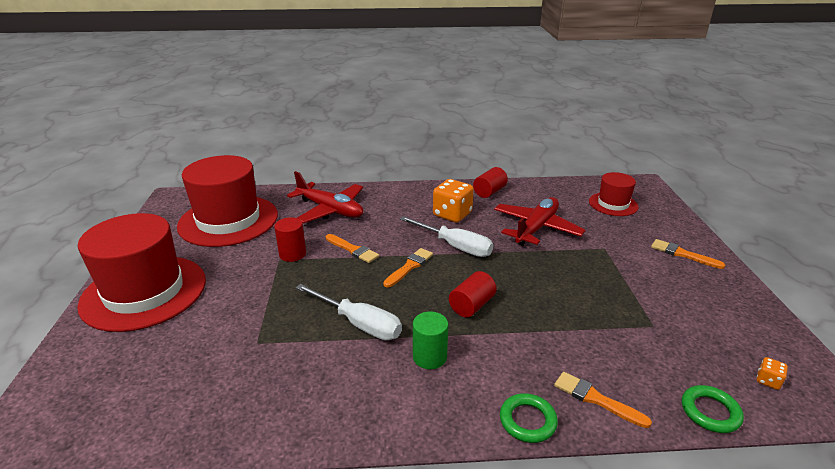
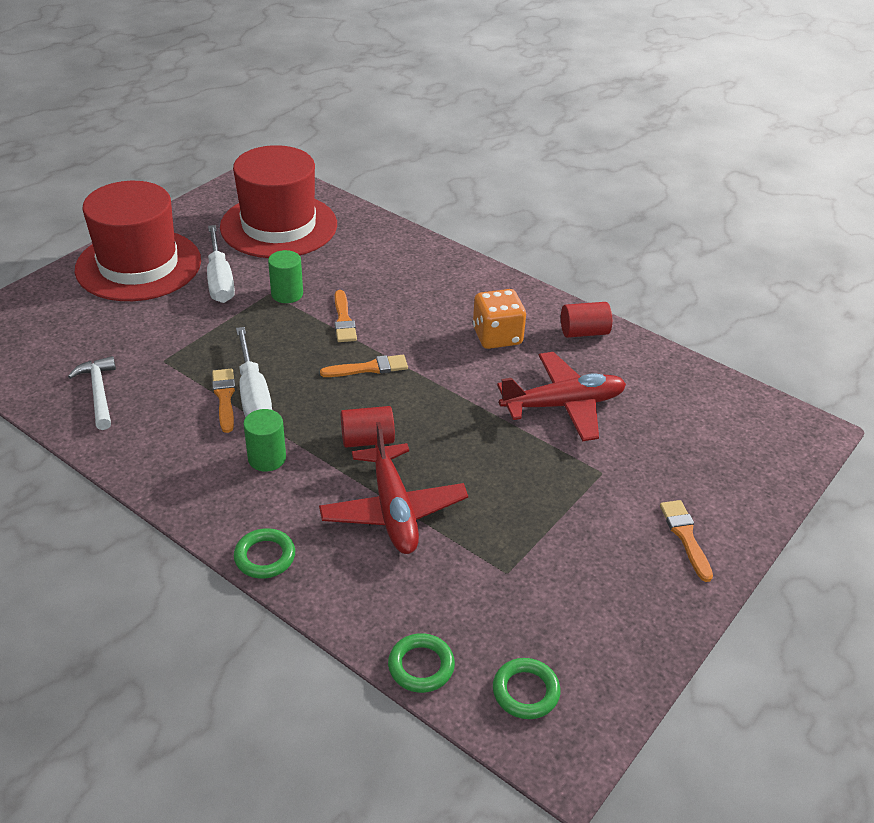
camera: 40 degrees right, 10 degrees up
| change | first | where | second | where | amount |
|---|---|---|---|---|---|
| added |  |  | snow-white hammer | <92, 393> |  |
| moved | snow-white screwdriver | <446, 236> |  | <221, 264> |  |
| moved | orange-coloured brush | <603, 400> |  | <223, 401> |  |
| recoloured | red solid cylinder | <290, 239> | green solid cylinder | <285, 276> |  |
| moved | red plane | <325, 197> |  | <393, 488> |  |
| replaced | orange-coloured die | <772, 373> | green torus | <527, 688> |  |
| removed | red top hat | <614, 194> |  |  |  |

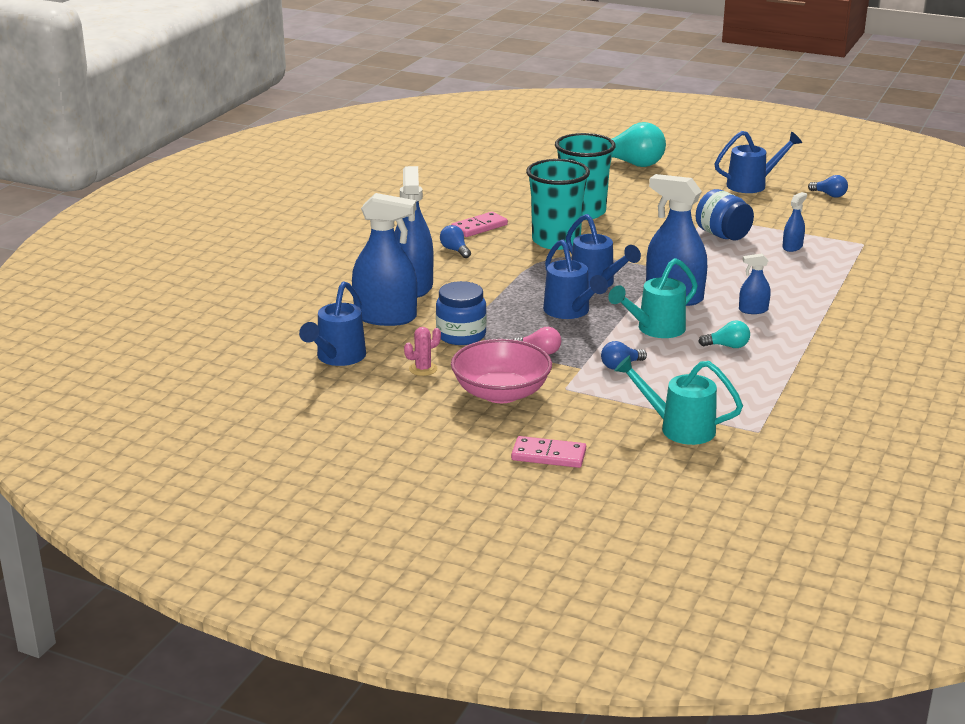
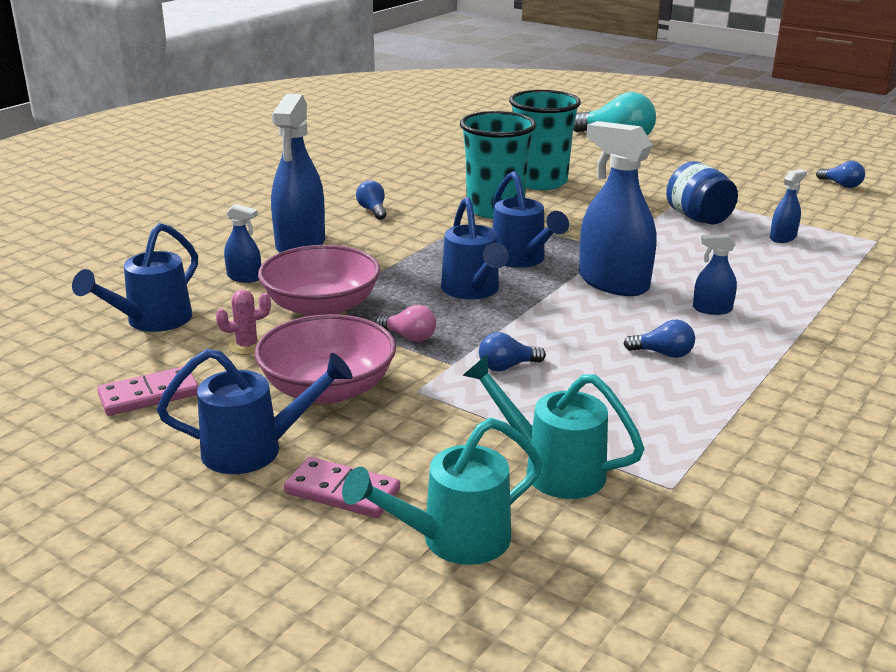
camera: 10 degrees right, 0 degrees up
| change | first | where | second | where | amount |
|---|---|---|---|---|---|
| moved | rose-pink domino tile | <479, 224> |  | <147, 391> |  |
| moved | cobalt watering can | <758, 162> |  | <255, 411> |  |
| resized | cobalt sprayer | <384, 259> |  | <242, 243> | x0.48 |
| replaced | cobalt jam jar | <461, 313> | rose-pink bowl | <319, 281> |  |
| moved | turquoise watering can | <653, 298> |  | <442, 491> |  |
| recoloured | turquoise bulb | <724, 334> | cobalt bulb | <659, 339> |  |

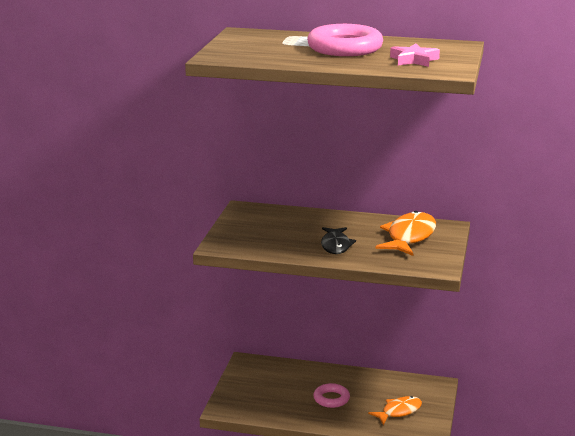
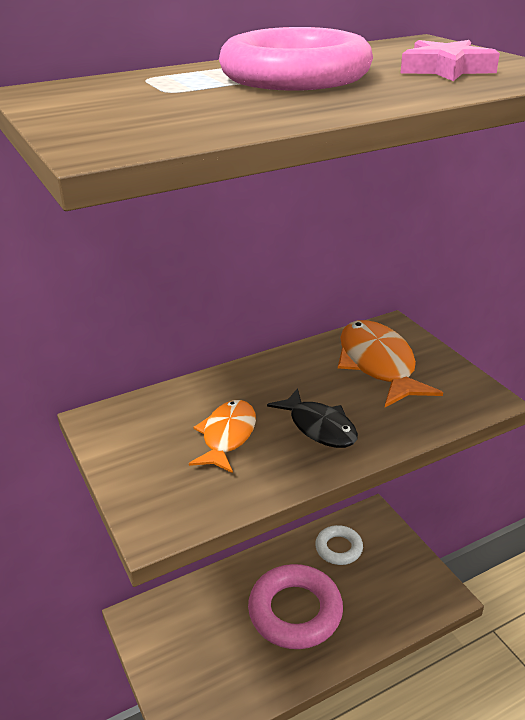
camera: 40 degrees left, 10 degrees up
| change | first | where | second | where | amount |
|---|---|---|---|---|---|
| moved | orange-coloured toy fish | <395, 410> |  | <222, 436> |  |
| resized | rose-pink torus | <331, 395> |  | <295, 606> | x1.81 |
| added |  |  | snow-white torus | <339, 545> |  |

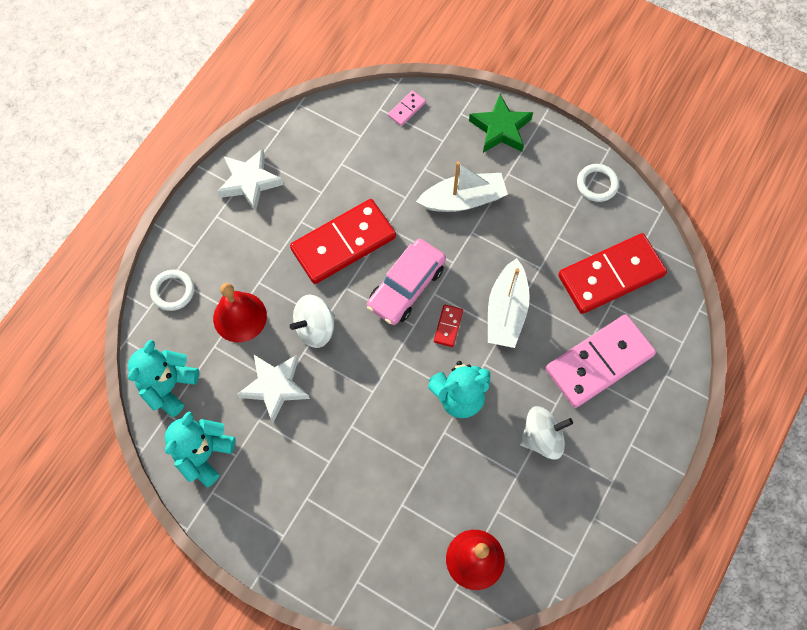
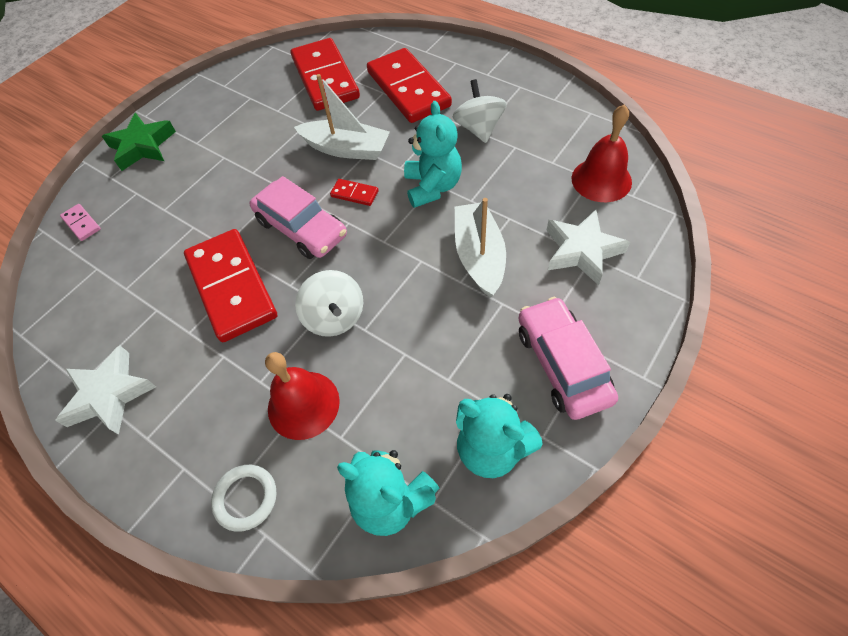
camera: 80 degrees left, 10 degrees down
| change | first | where | second | where | amount |
|---|---|---|---|---|---|
| recoloured | rose-pink domino tile | <600, 361> | red domino tile | <409, 85> |  |
| moved | snow-white sailboat | <462, 186> |  | <480, 247> |  |
| added |  |  | rose-pink toy car | <568, 358> |  |
| moved | snow-white five-pointed star | <273, 389> |  | <588, 247> |  |
| removed | snow-white torus | <598, 183> |  |  |  |

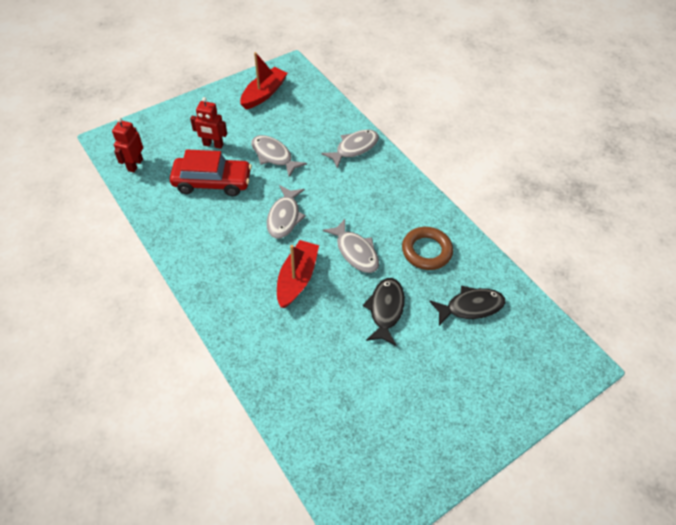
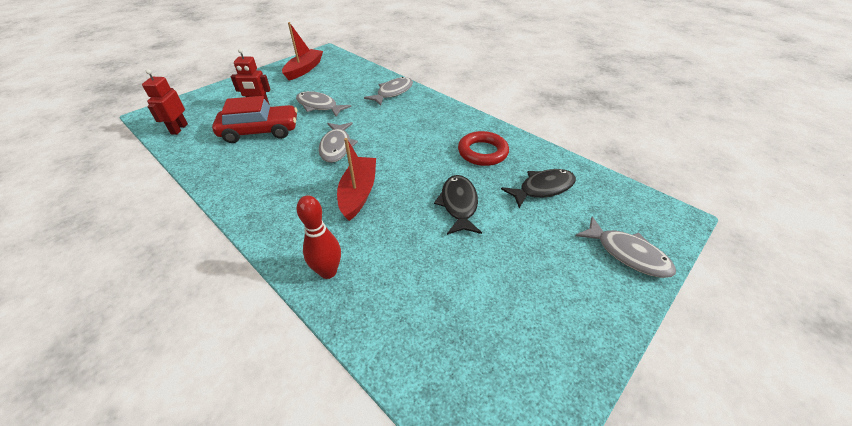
camera: 10 degrees left, 10 degrees down
| change | first | where | second | where | amount |
|---|---|---|---|---|---|
| added |  |  | red bowling pin | <318, 237> |  |
| recoloured | brown torus | <427, 248> | red torus | <483, 148> |  |
| moved | grey toy fish | <351, 246> |  | <625, 247> |  |

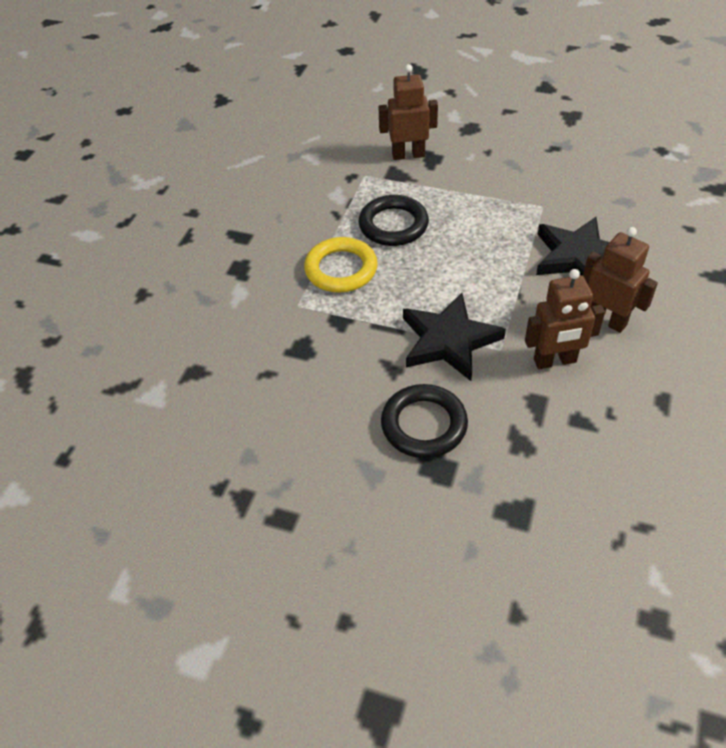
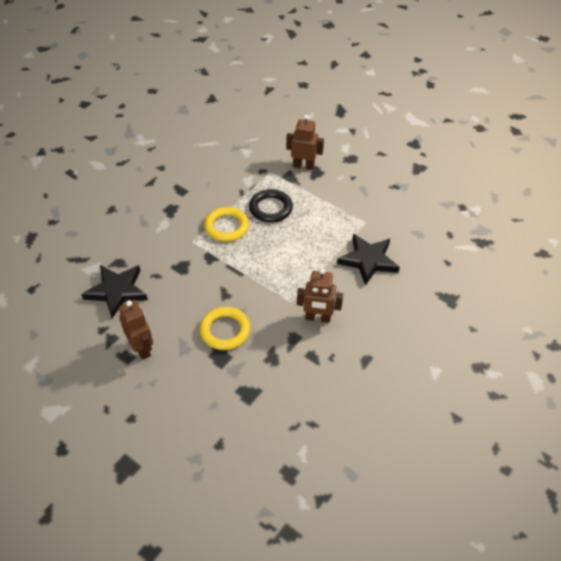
camera: 15 degrees right, 0 degrees up
| change | first | where | second | where | amount |
|---|---|---|---|---|---|
| moved | jet-black five-pointed star | <454, 337> |  | <114, 291> |  |
| moved | brown toy robot | <620, 280> |  | <136, 330> |  |
| recoloured | jet-black torus | <424, 421> | bright yellow torus | <225, 328> |  |

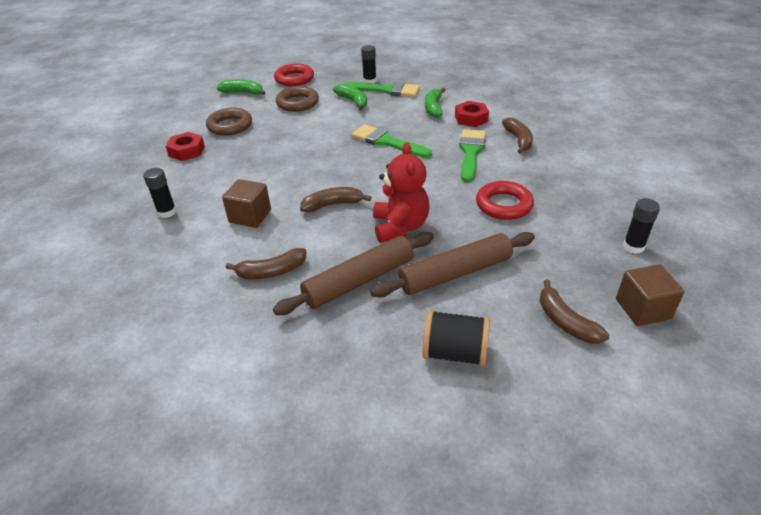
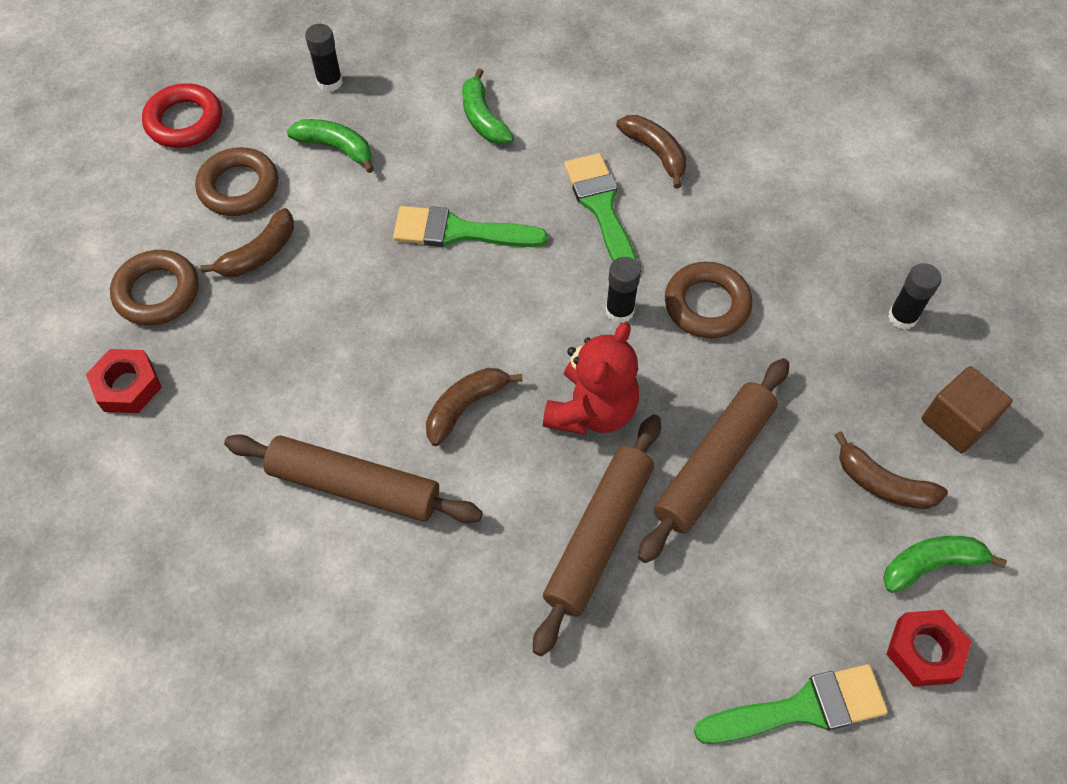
camera: 30 degrees left, 20 degrees up
| change | first | where | second | where | amount |
|---|---|---|---|---|---|
| moved | brown banana fruit | <266, 264> |  | <247, 242> |  |
| replaced | brown cube | <246, 203> | brown dough roller | <353, 478> |  |
| turned | red teddy | <401, 192> |  | <591, 378> | 60 degrees clockwise |
| moved | jet-black stick of glue | <160, 193> |  | <623, 290> |  |
| recoloured | red torus | <505, 200> | brown torus | <708, 300> |  |
| moved | green brush | <382, 89> |  | <791, 704> |  |
| moved | green banana fruit | <240, 87> |  | <945, 564> |  |
| moved | red hexagon nut | <472, 114> |  | <929, 648> |  |
| removed | jet-black spool | <456, 338> |  |  |  |

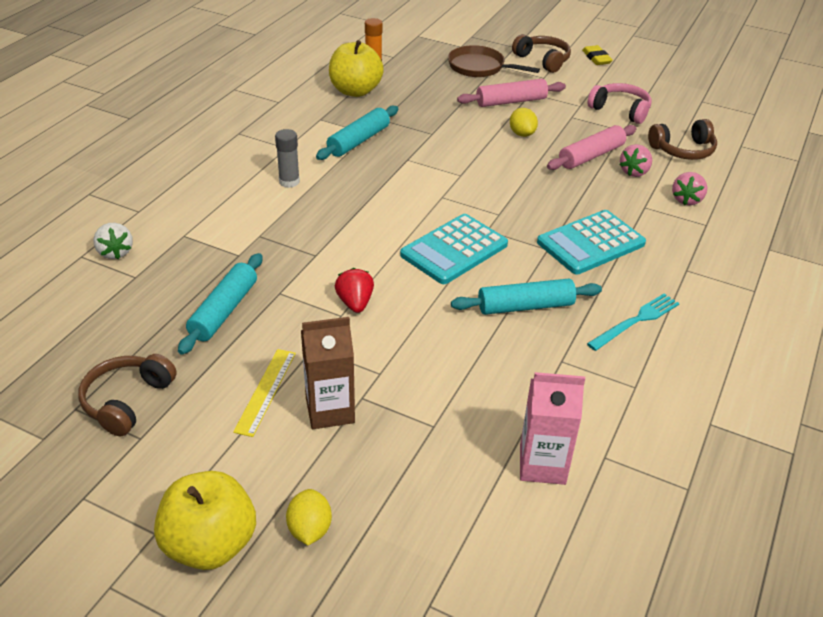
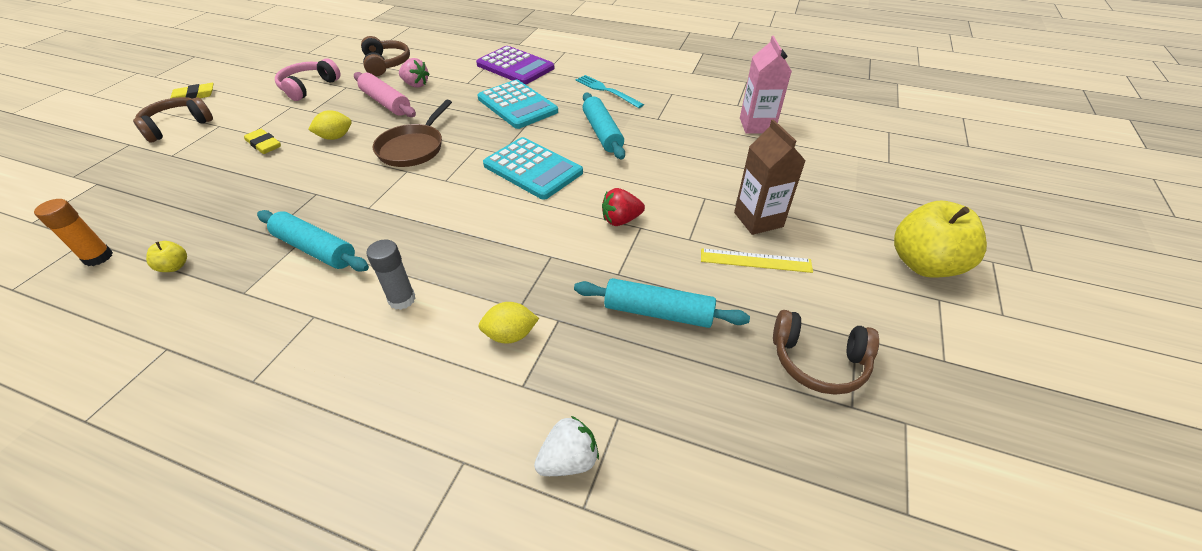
camera: 95 degrees left, 5 degrees up
| change | first | where | second | where | amount |
|---|---|---|---|---|---|
| resized | bright yellow apple | <356, 68> |  | <166, 256> | x0.42 |
| replaced | rose-pink dough roller | <511, 93> | bright yellow gum eraser | <262, 141> |  |
| moved | brown skillet | <494, 61> |  | <412, 133> |  |
| added |  |  | violet adding machine | <515, 65> |  |
| moved | bright yellow lemon | <309, 517> |  | <508, 323> |  |
| removed | rose-pink strawberry | <690, 188> |  |  |  |

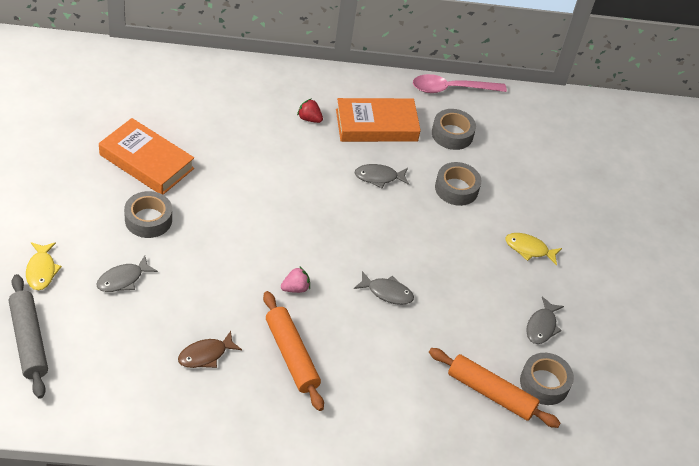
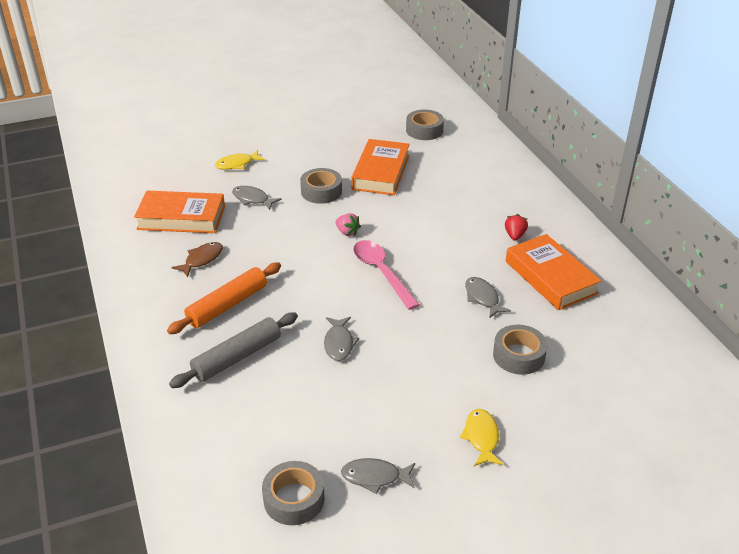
camera: 75 degrees right, 10 degrees down
| change | first | where | second | where | amount |
|---|---|---|---|---|---|
| added |  |  | orange-coloured book | <179, 212> |  |
| moved | grey dough roller | <28, 336> |  | <233, 350> |  |
| turned | brown toy fish | <210, 349> |  | <197, 259> | 90 degrees clockwise |
| moved | rose-pink strawberry | <295, 279> |  | <348, 224> |  |
| moved | rose-pink tablespoon | <460, 83> |  | <386, 275> |  |
| moved | grey tape | <454, 129> |  | <425, 125> |  |
| removed | orange-coloured dough roller | <495, 388> |  |  |  |

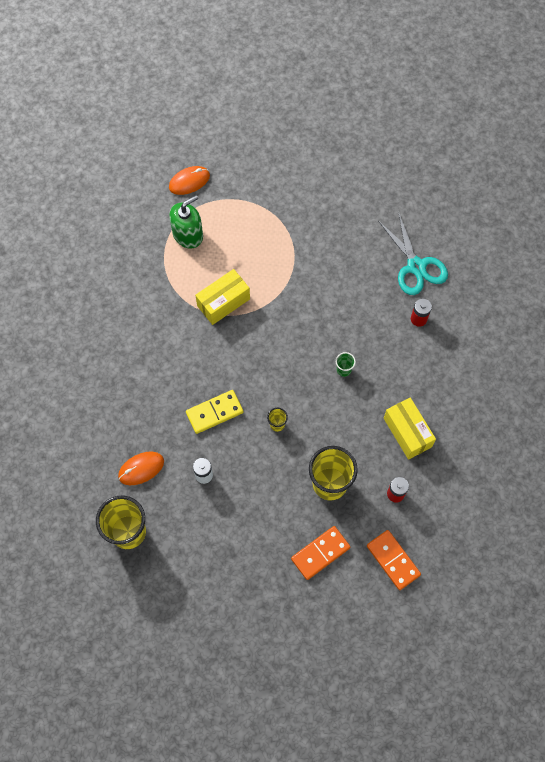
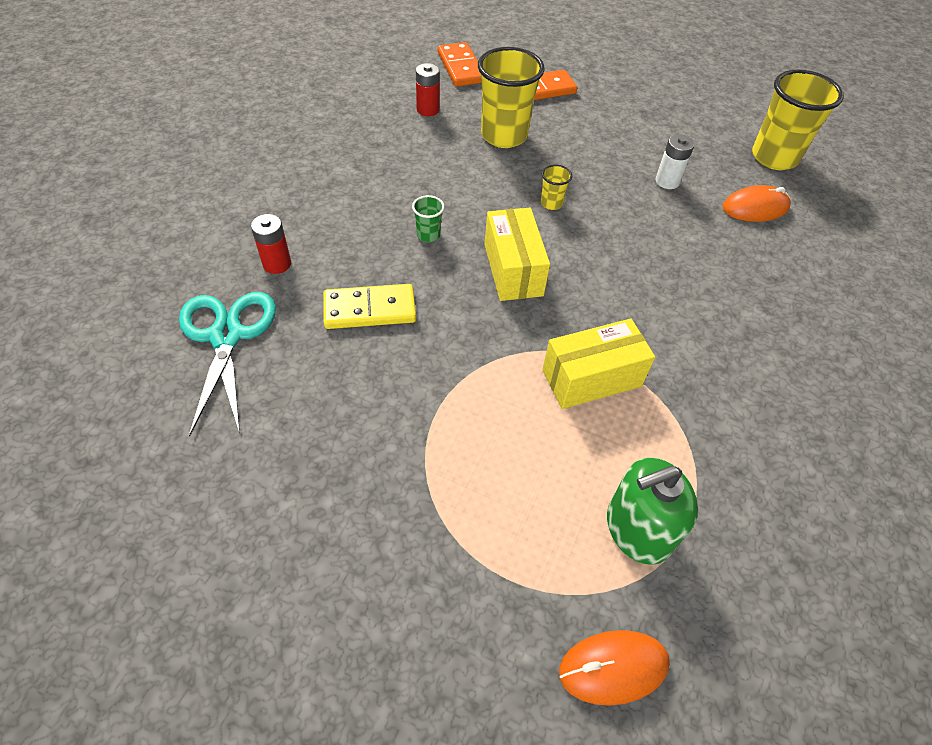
camera: 165 degrees left, 15 degrees down
| change | first | where | second | where | amount |
|---|---|---|---|---|---|
| moved | bright yellow domino tile | <214, 412> |  | <369, 306> |  |
| moved | bright yellow package | <410, 428> |  | <517, 254> |  |

